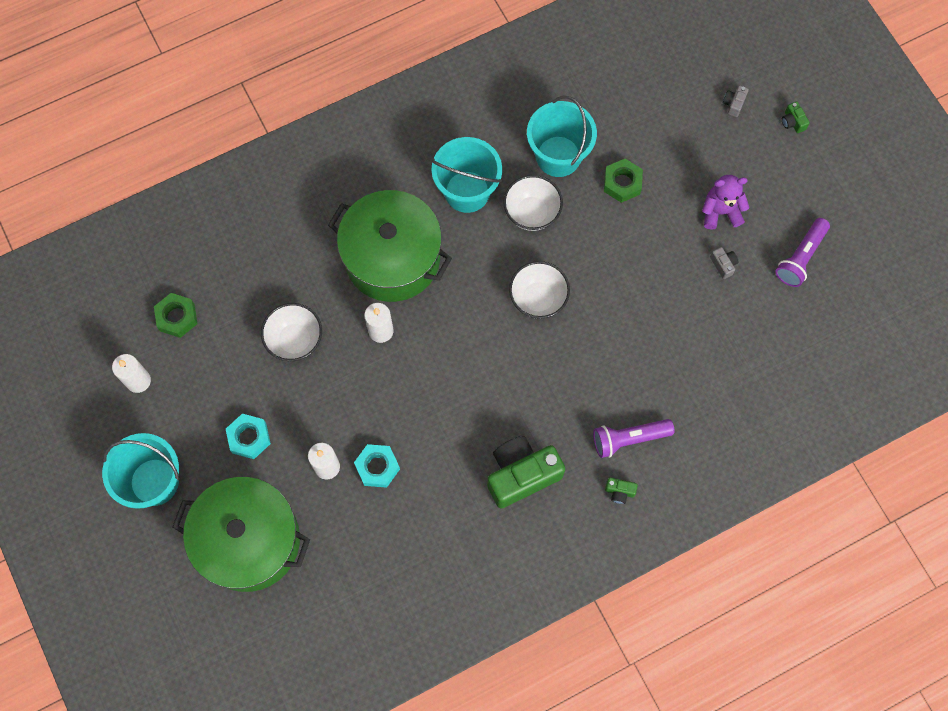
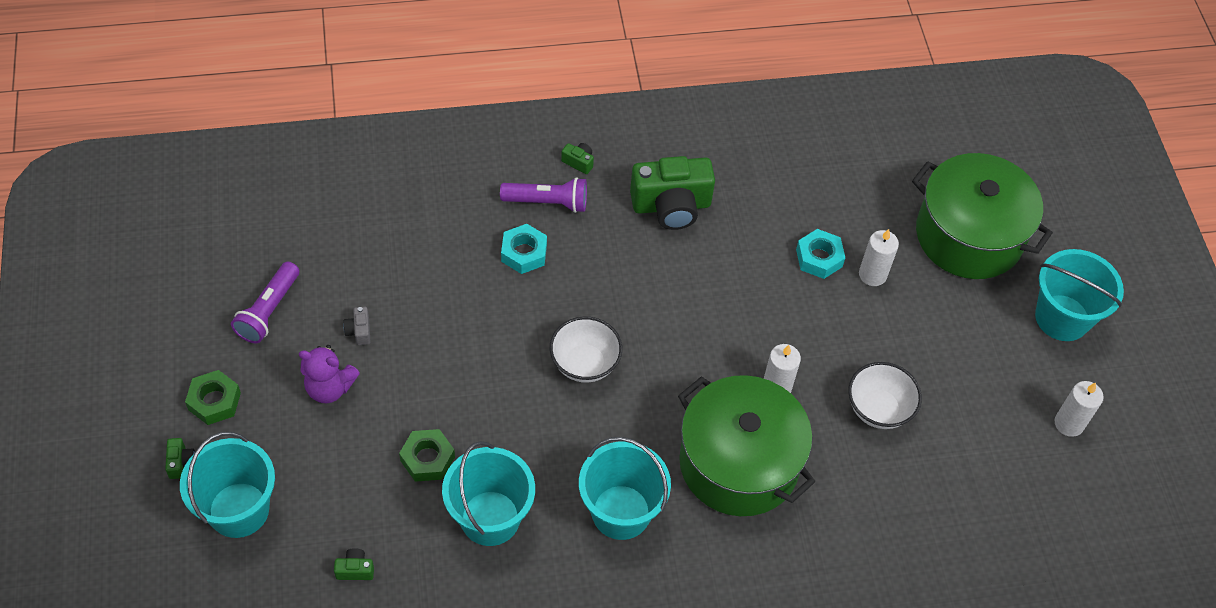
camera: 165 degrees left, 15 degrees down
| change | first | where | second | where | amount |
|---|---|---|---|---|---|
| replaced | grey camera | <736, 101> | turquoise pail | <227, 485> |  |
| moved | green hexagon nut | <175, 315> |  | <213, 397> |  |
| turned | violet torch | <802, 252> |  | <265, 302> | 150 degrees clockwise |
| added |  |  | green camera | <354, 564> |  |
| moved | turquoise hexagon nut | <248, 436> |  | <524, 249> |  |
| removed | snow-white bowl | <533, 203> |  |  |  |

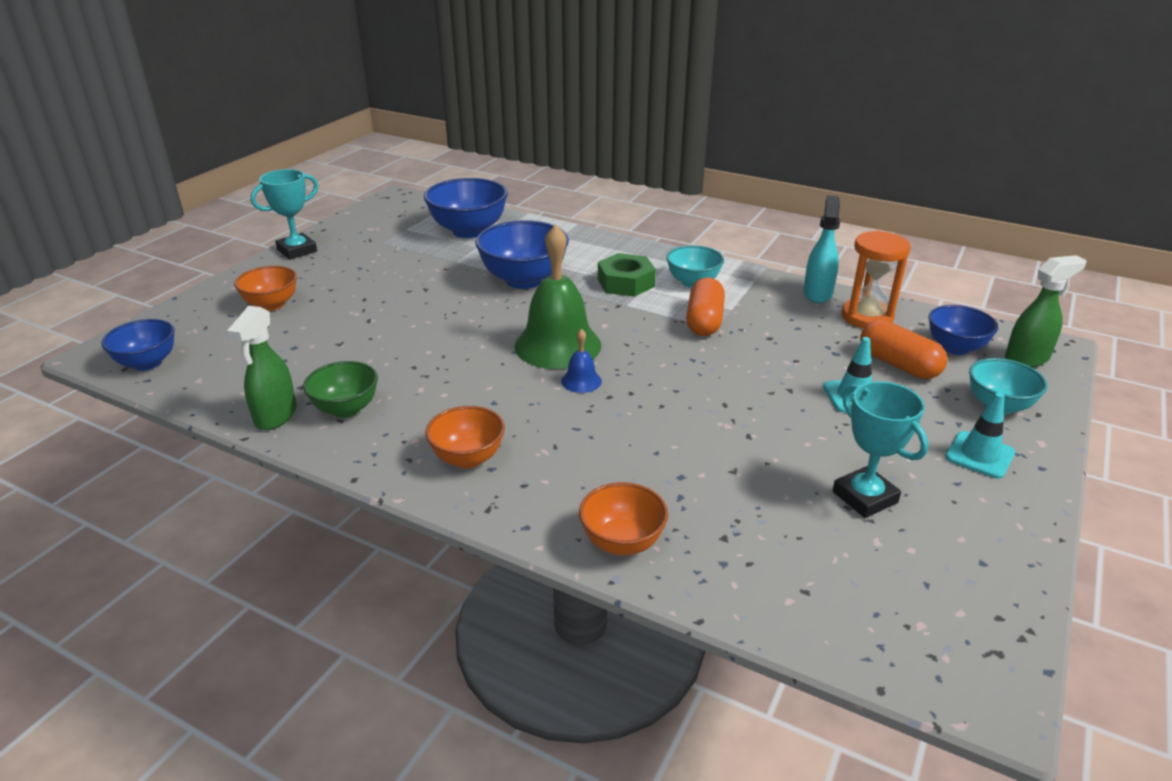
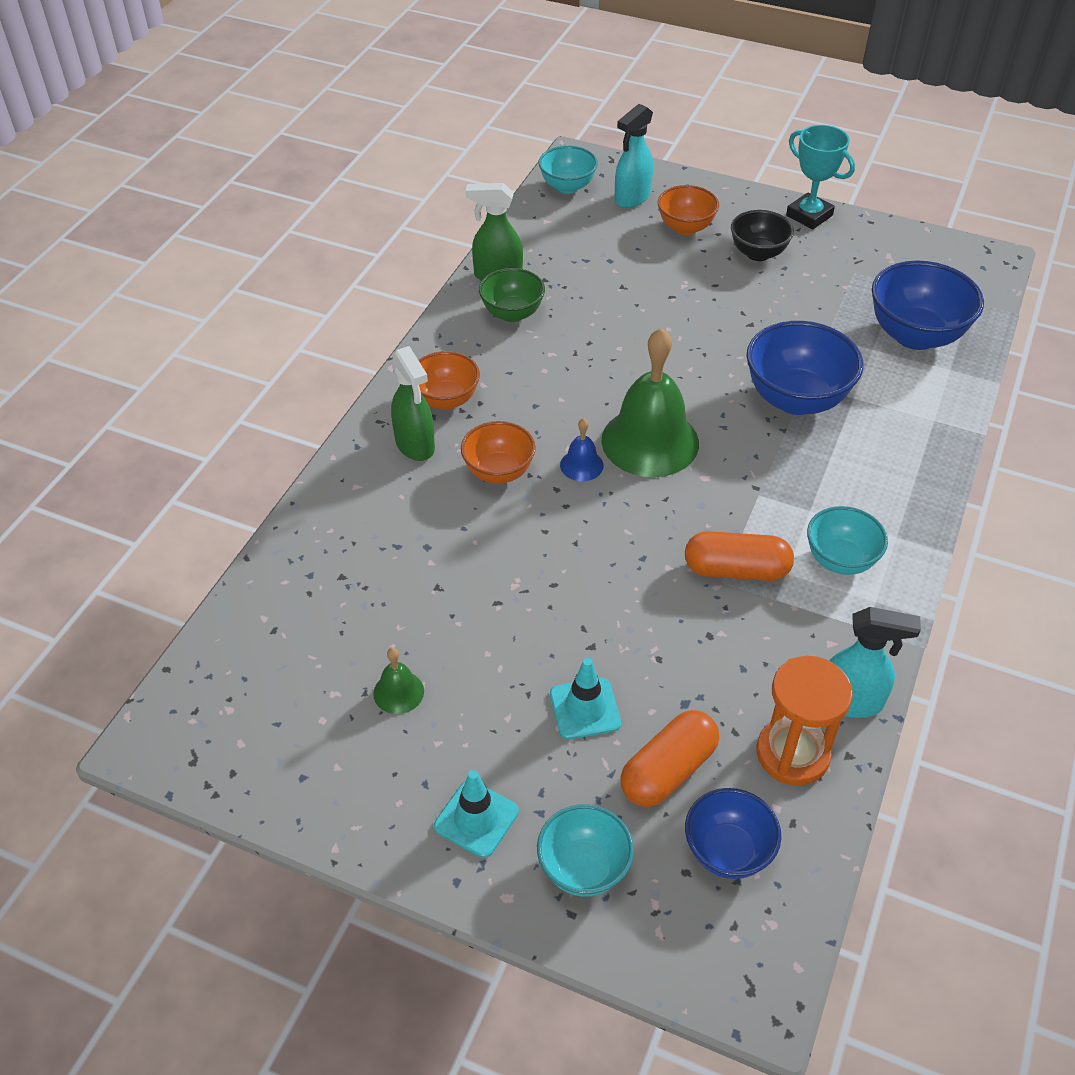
camera: 85 degrees right, 15 degrees up
| change | first | where | second | where | amount |
|---|---|---|---|---|---|
| replaced | turquoise award cup | <880, 449> | green hand bell | <398, 681> |  |
| moved | green sprayer | <1046, 311> |  | <413, 403> |  |
| moved | orange-coloured bowl | <623, 519> |  | <498, 452> |  |
| recoloured | cobalt bowl | <138, 345> | turquoise bowl | <568, 169> |  |
| added |  |  | turquoise sprayer | <634, 156> |  |
| added |  |  | jet-black bowl | <762, 235> |  |
| removed | green hexagon nut | <627, 275> |  |  |  |

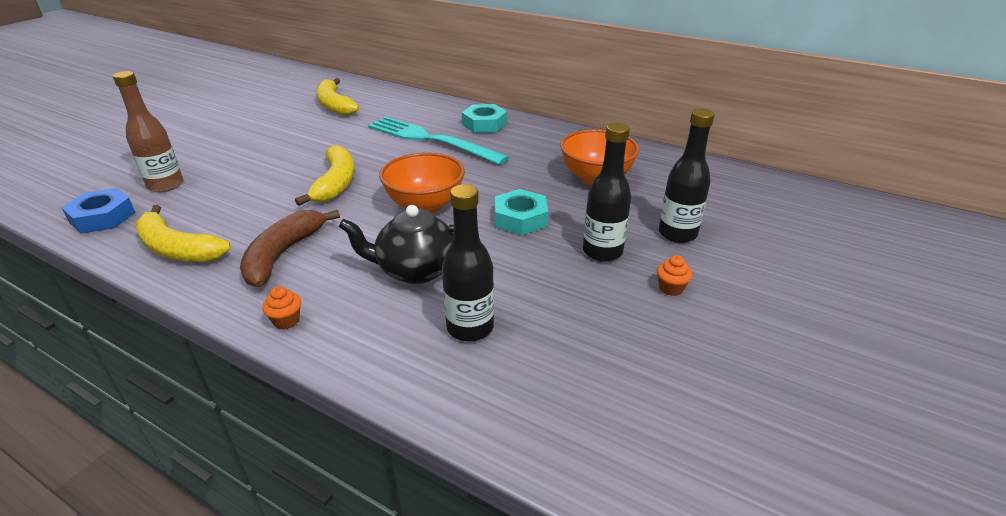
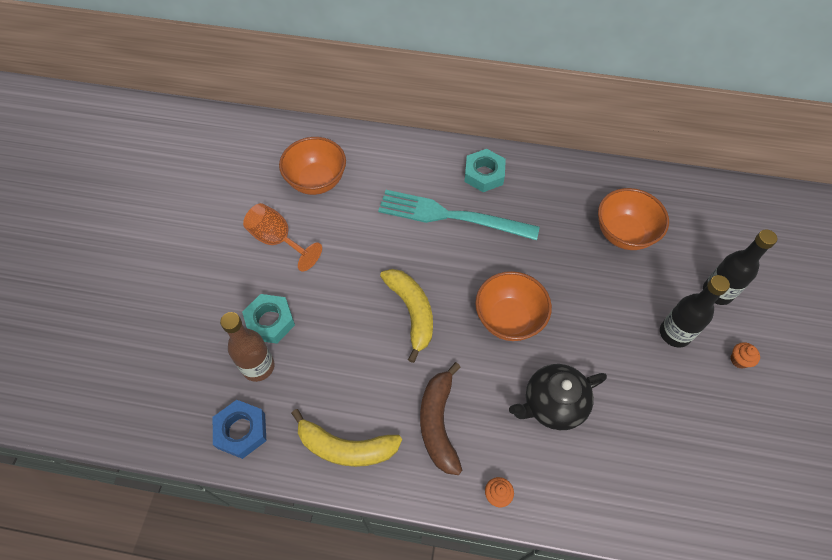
camera: 20 degrees left, 25 degrees up
| change | first | where | second | where | amount |
|---|---|---|---|---|---|
| moved | turquoise hexagon nut | <521, 212> |  | <268, 319> |  |
| added |  |  | orange-coloured goblet | <282, 237> |  |
| replaced | bright yellow banana fruit | <337, 97> | orange-coloured bowl | <312, 166> |  |
| removed | jet-black bottle | <468, 262> |  |  |  |

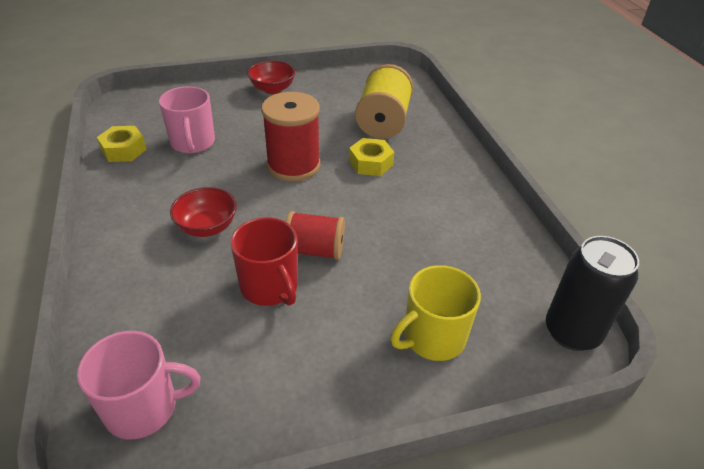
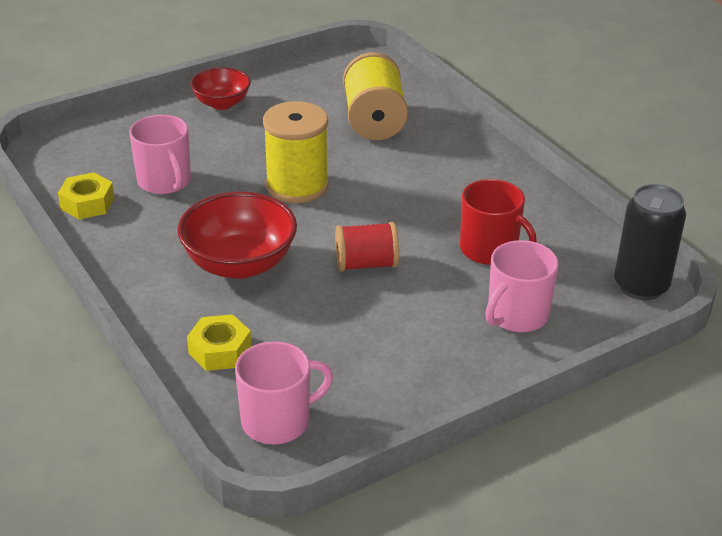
camera: 15 degrees left, 5 degrees down
| change | first | where | second | where | amount |
|---|---|---|---|---|---|
| resized | red bowl | <203, 212> |  | <237, 235> | x1.64 |
| moved | bright yellow hexagon nut | <371, 157> |  | <219, 342> |  |
| recoloured | red spool | <290, 136> | bright yellow spool | <296, 152> |  |
| moved | red coffee mug | <264, 261> |  | <498, 222> |  |
| recoloured | bright yellow coffee mug | <436, 313> | rose-pink coffee mug | <522, 286> |  |

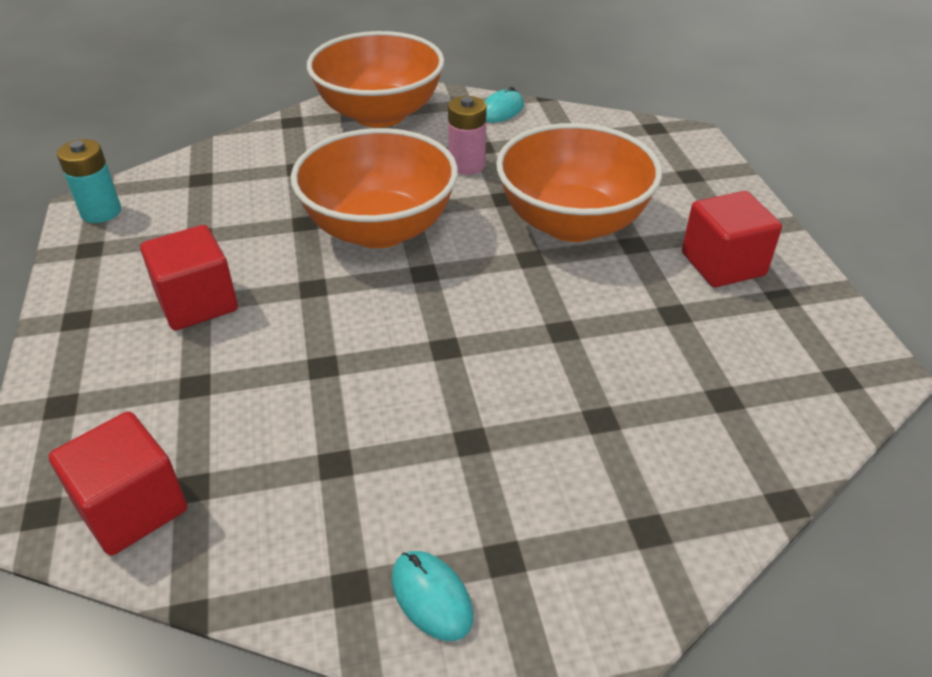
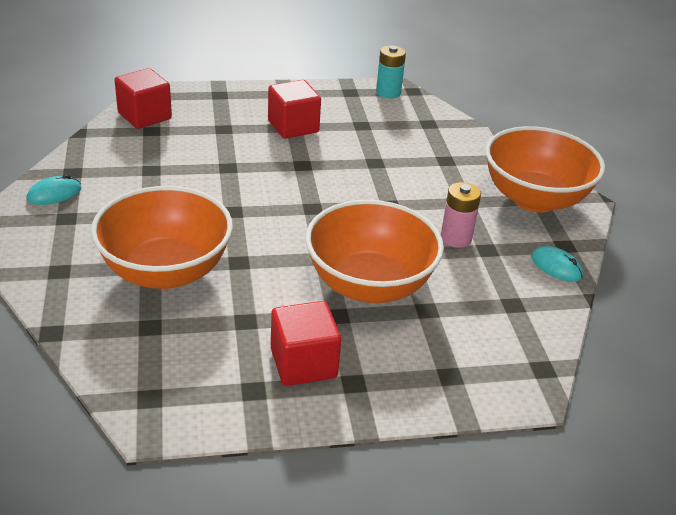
camera: 90 degrees right, 5 degrees down
| change | first | where | second | where | amount |
|---|---|---|---|---|---|
| moved | orange-coloured bowl | <374, 188> |  | <162, 237> |  |

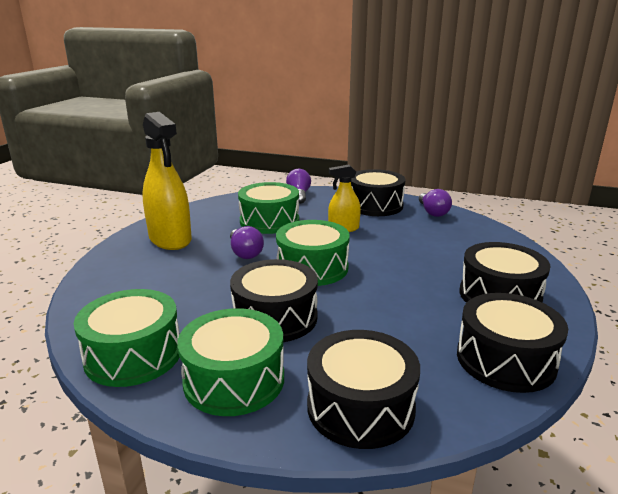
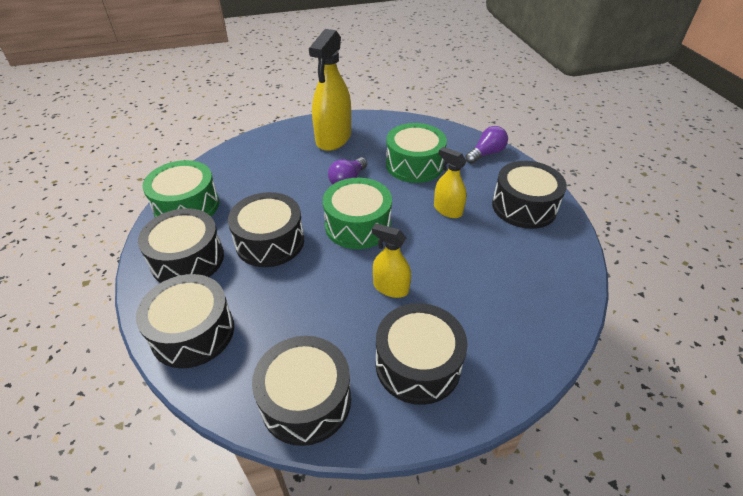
camera: 55 degrees right, 20 degrees up
| change | first | where | second | where | amount |
|---|---|---|---|---|---|
| recoloured | green drum | <230, 362> | jet-black drum | <181, 245> |  |
| added |  |  | bright yellow sprayer | <391, 260> |  |
| removed | violet bulb | <435, 203> |  |  |  |

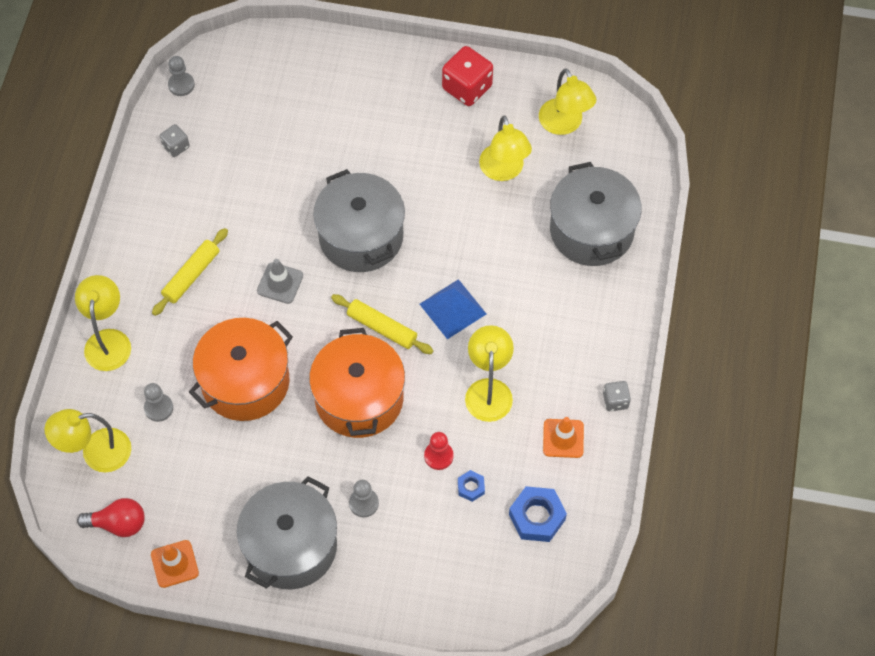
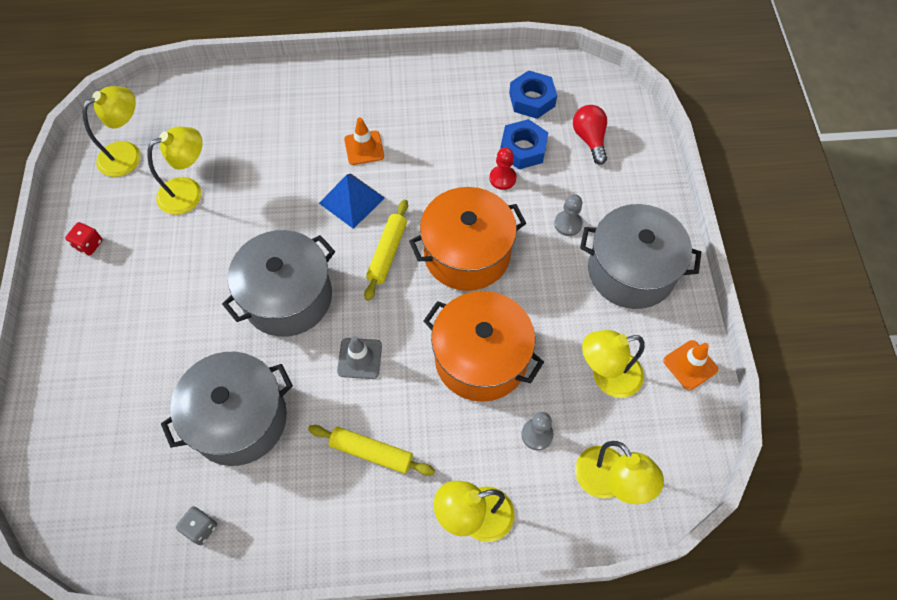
camera: 105 degrees left, 0 degrees up
| change | first | where | second | where | amount |
|---|---|---|---|---|---|
| resized | red die | <467, 76> |  | <84, 239> | x0.54 |
| moved | grey cooking pot | <596, 214> |  | <227, 409> |  |
| moved | orange-coloured traffic cone | <563, 437> |  | <364, 141> |  |
| resized | cobalt hexagon nut | <471, 486> |  | <524, 144> | x1.87 |
| moved | red bulb | <111, 517> |  | <590, 135> |  |
| moved | bright yellow lamp | <489, 373> |  | <613, 364> |  |
| removed | grey chess pawn | <181, 76> |  |  |  |
| removed | grey die | <617, 396> |  |  |  |

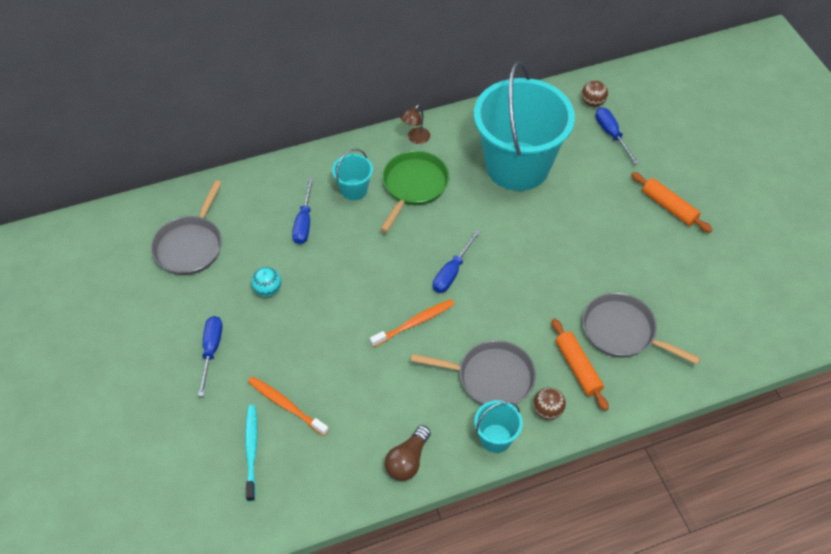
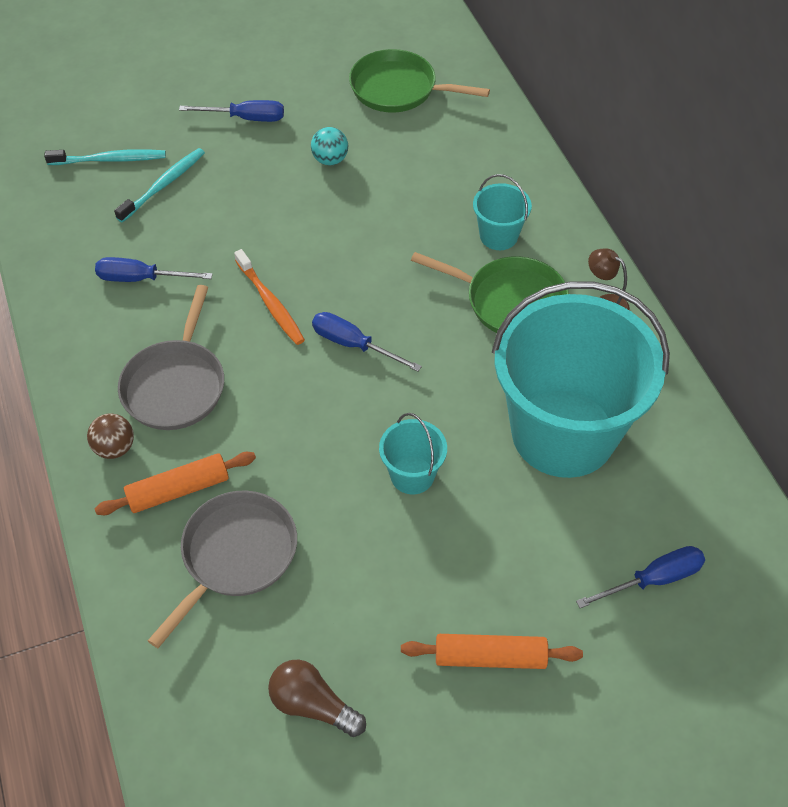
camera: 90 degrees right, 0 degrees up
| change | first | where | second | where | amount |
|---|---|---|---|---|---|
| moved | cobalt screwdriver | <303, 211> |  | <154, 269> |  |
| recoloured | orange-coloured toothbrush | <288, 406> | turquoise toothbrush | <159, 185> |  |
| moved | brown bulb | <408, 453> |  | <317, 698> |  |
| recoloured | grey skillet | <186, 227> | green skillet | <419, 81> |  |
| moved | turquoise pail | <498, 426> |  | <413, 453> |  |
| turned | orange-coloured dough roller | <671, 202> |  | <492, 651> | 45 degrees clockwise |
| removed | brown ball | <595, 93> |  |  |  |

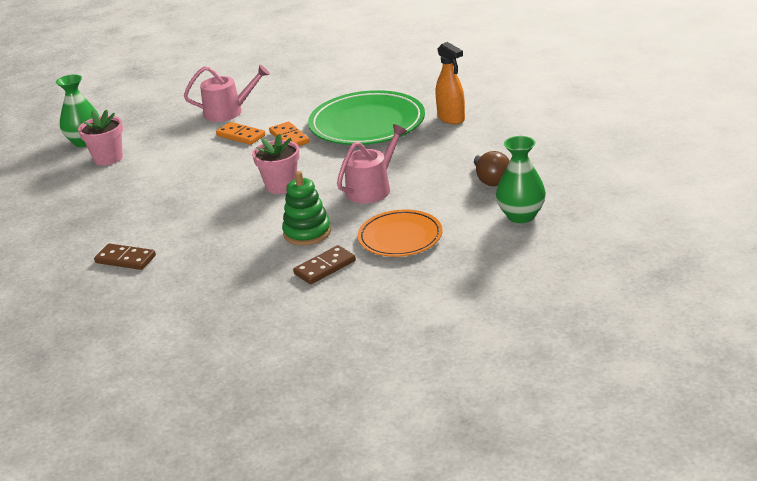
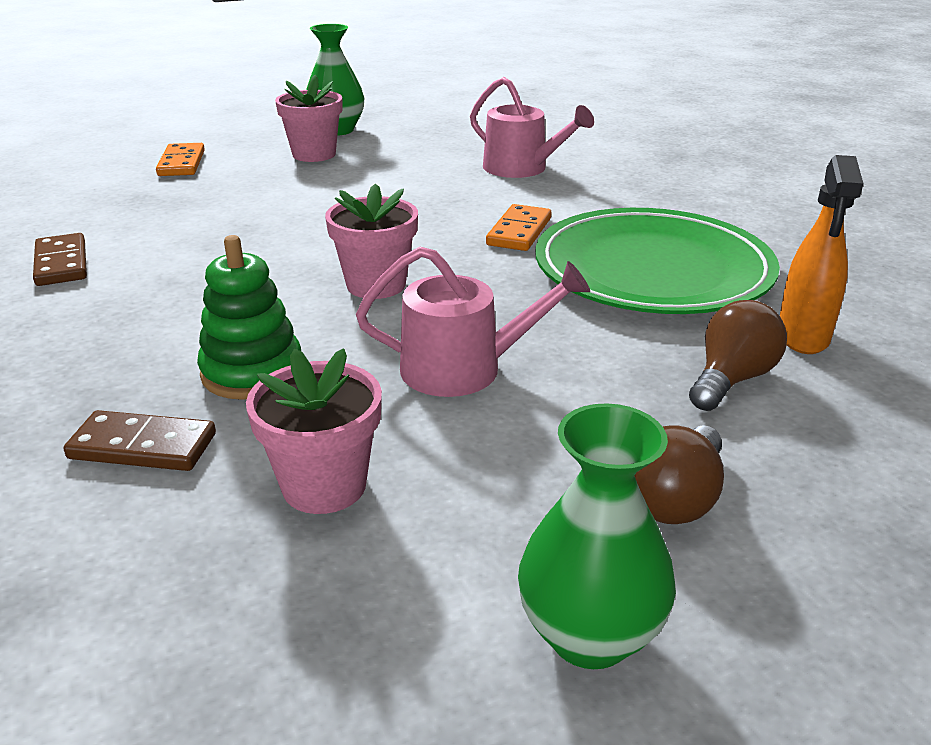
camera: 45 degrees right, 0 degrees up
| change | first | where | second | where | amount |
|---|---|---|---|---|---|
| moved | orange-coloured domino tile | <240, 133> |  | <180, 159> |  |
| replaced | orange-coloured dinner plate | <400, 233> | rose-pink plant pot | <314, 431> |  |
| added |  |  | brown bulb | <738, 355> |  |

